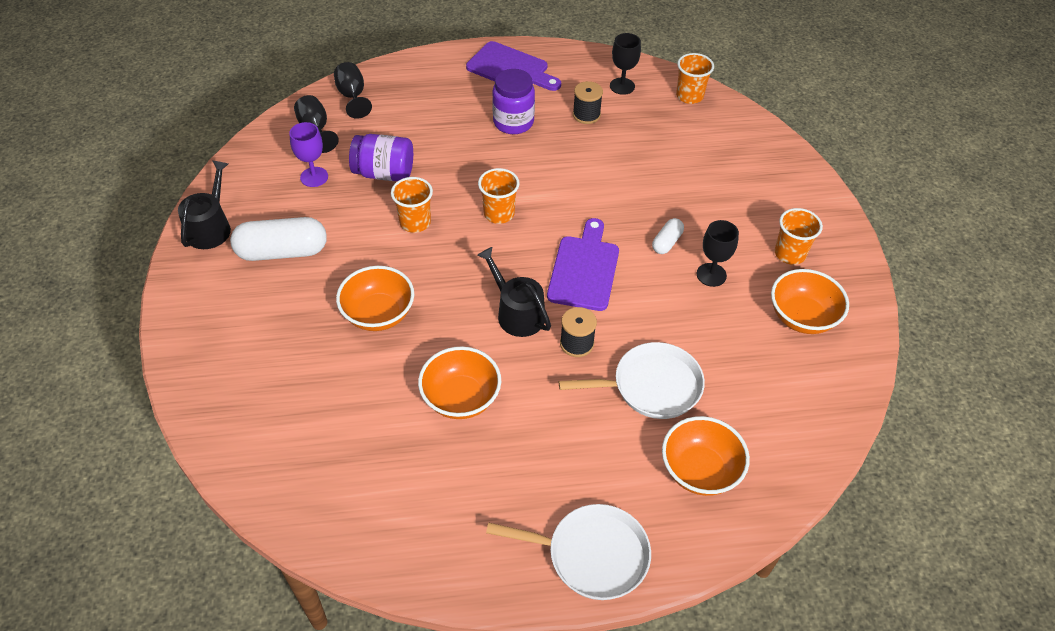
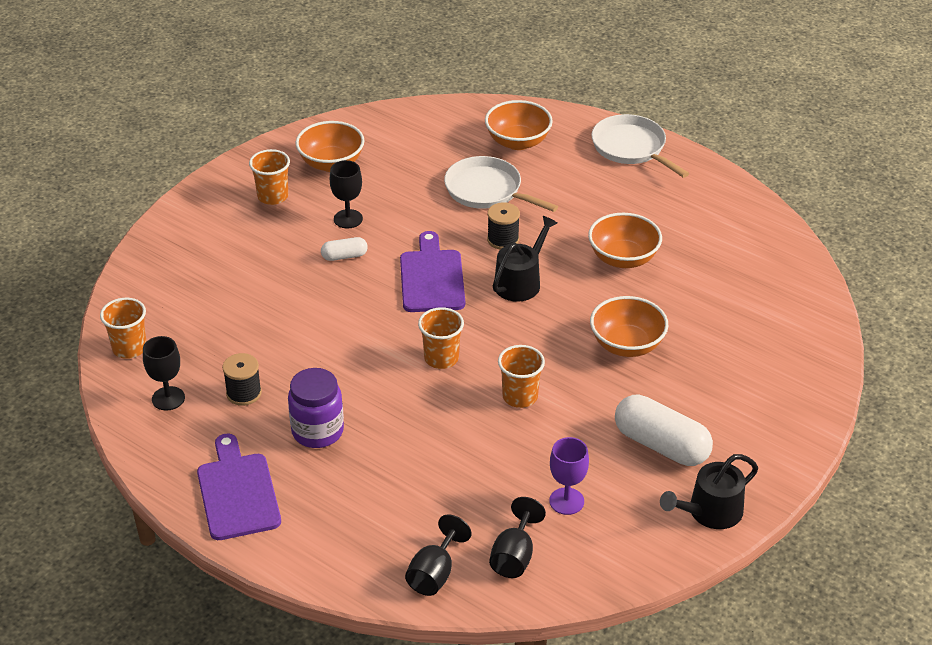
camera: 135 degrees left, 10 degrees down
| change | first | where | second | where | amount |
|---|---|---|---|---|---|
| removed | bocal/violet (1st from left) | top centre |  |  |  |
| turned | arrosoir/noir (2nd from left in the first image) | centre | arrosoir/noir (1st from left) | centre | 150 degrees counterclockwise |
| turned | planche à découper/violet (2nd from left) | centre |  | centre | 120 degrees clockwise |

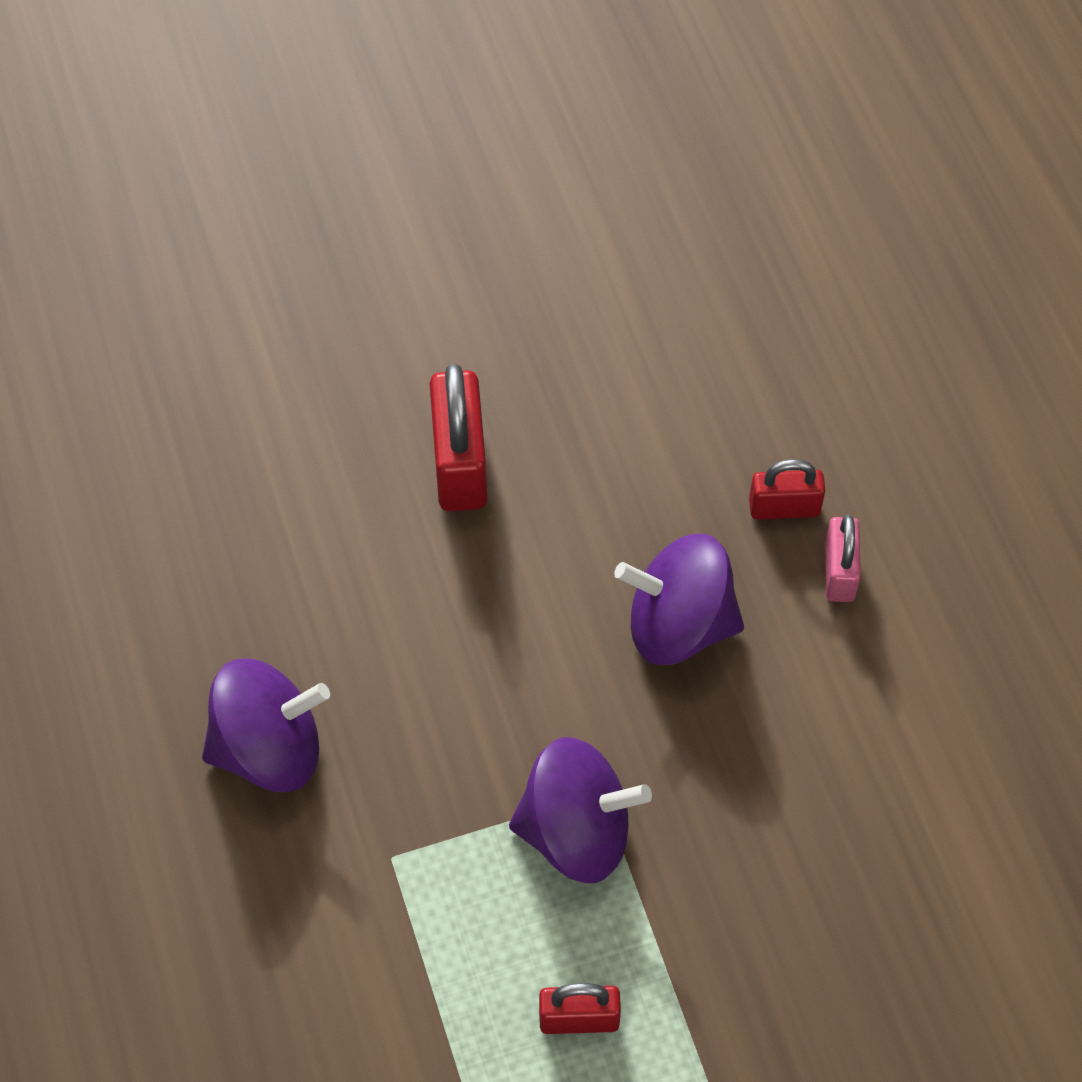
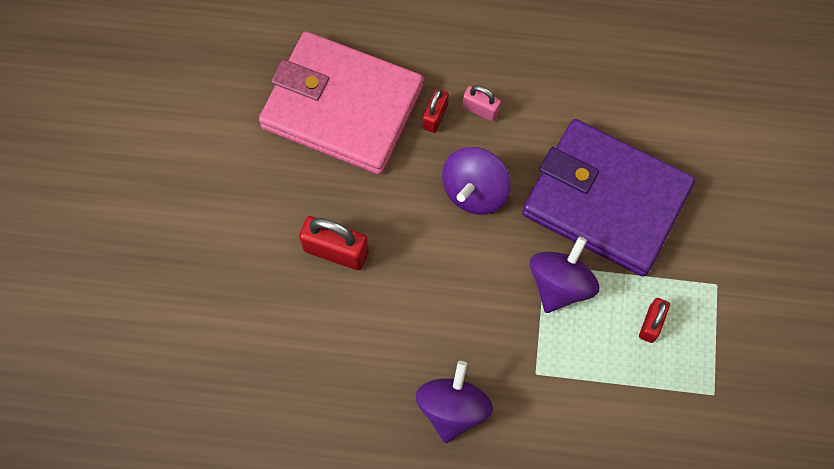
camera: 65 degrees left, 10 degrees up
| change | first | where | second | where | amount |
|---|---|---|---|---|---|
| added |  |  | portefeuille/rose | top centre |  |
| added |  |  | portefeuille/violet | middle right |  |

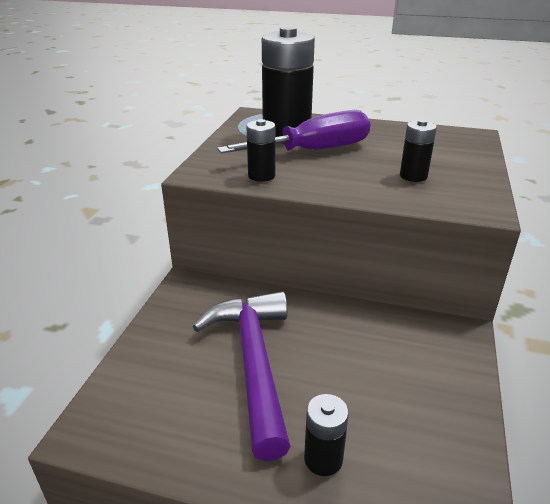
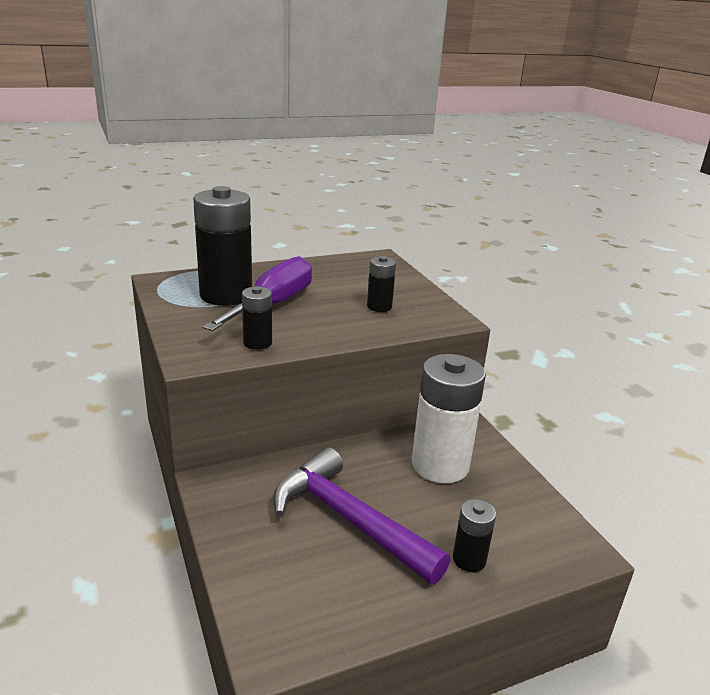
camera: 40 degrees left, 5 degrees down
| change | first | where | second | where | amount |
|---|---|---|---|---|---|
| added |  |  | pile/blanc | centre |  |

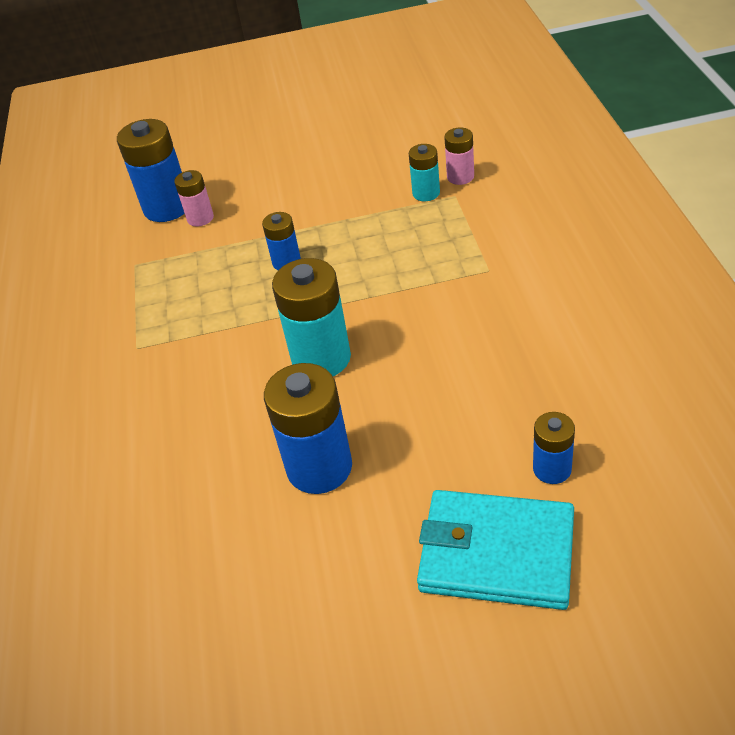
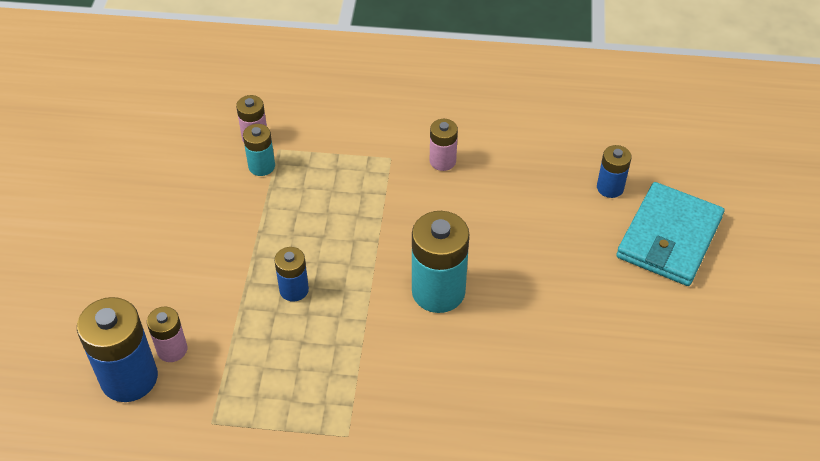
camera: 80 degrees left, 5 degrees up
| change | first | where | second | where | amount |
|---|---|---|---|---|---|
| removed | pile/bleu (3rd from left) | centre |  |  |  |
| added |  |  | pile/rose (3rd from left) | top centre |  |

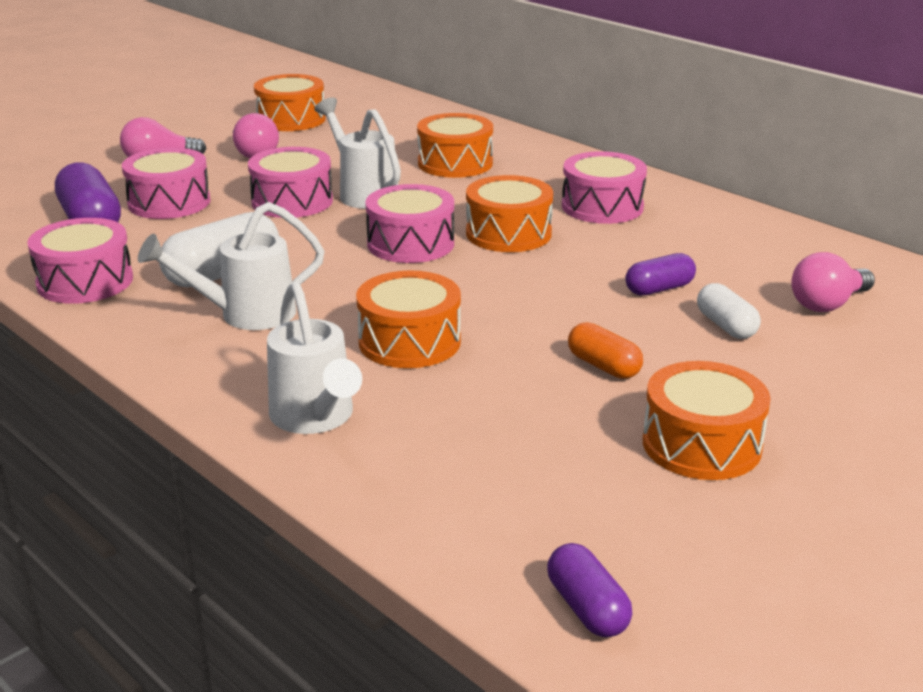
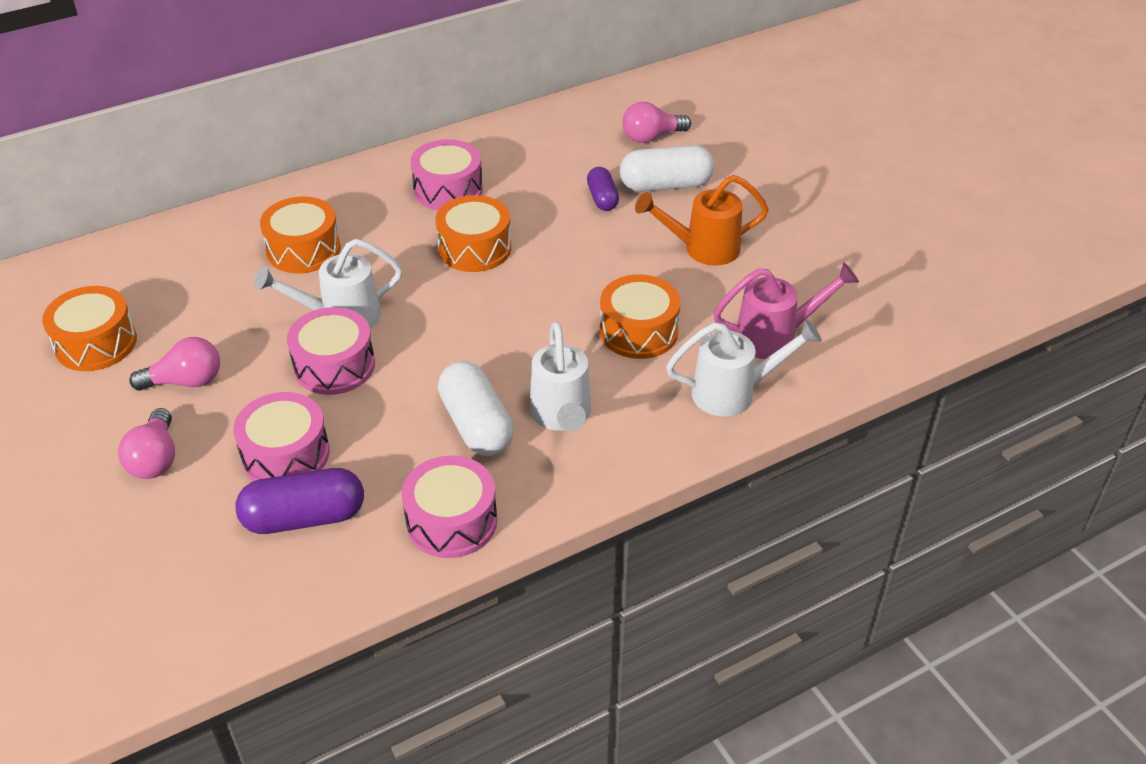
camera: 75 degrees left, 15 degrees up
| change | first | where | second | where | amount |
|---|---|---|---|---|---|
| removed | tambour/rose (4th from left) | top centre |  |  |  |
| removed | gélule/violet (2nd from left) | bottom centre |  |  |  |
| removed | tambour/orange (5th from left) | middle right |  |  |  |
| added |  |  | arrosoir/rose | middle right |  |
| replaced | gélule/orange | centre | arrosoir/orange | top centre |  |
| turned | ampoule/rose (3rd from left) | middle right |  | top centre | 90 degrees clockwise |
| resized | gélule/blanc (2nd from left) | middle right |  | top centre | x1.68 |

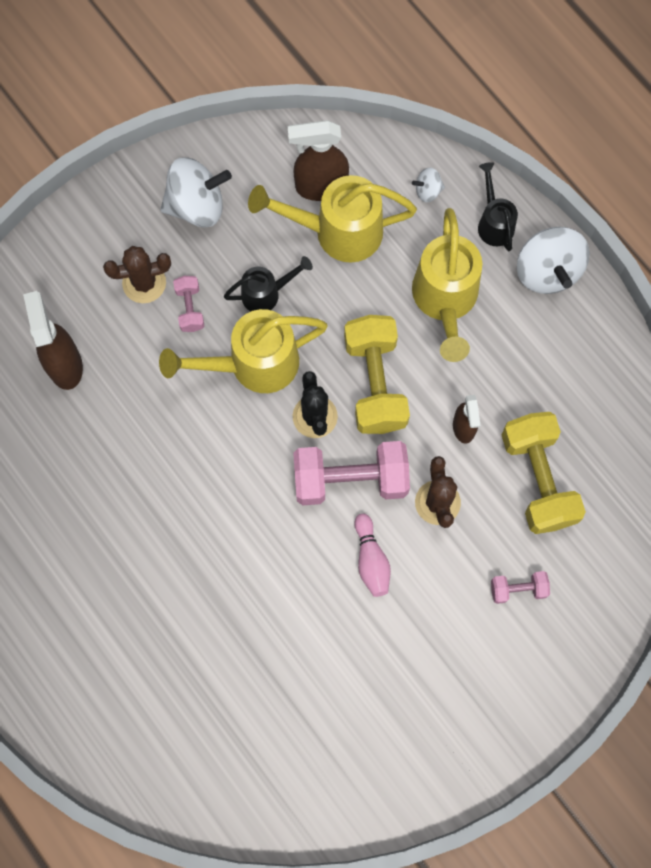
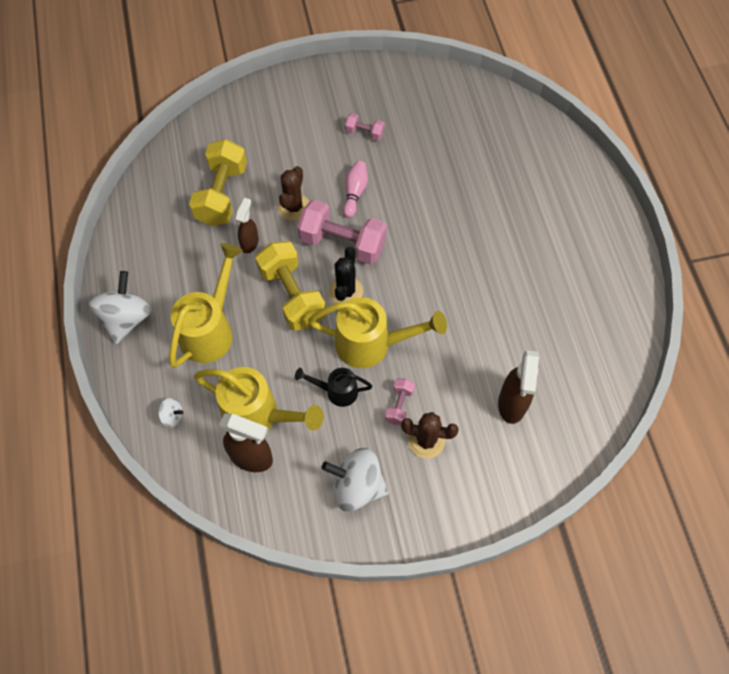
camera: 155 degrees left, 10 degrees down
| change | first | where | second | where | amount |
|---|---|---|---|---|---|
| removed | arrosoir/noir (2nd from left) | top right |  |  |  |
| moved | haltère/rose (3rd from left in the first image) | bottom right | haltère/rose (2nd from left) | top centre |  |
| turned | haltère/jaune (1st from left in the first image) | centre | haltère/jaune (2nd from left) | centre | 45 degrees counterclockwise |

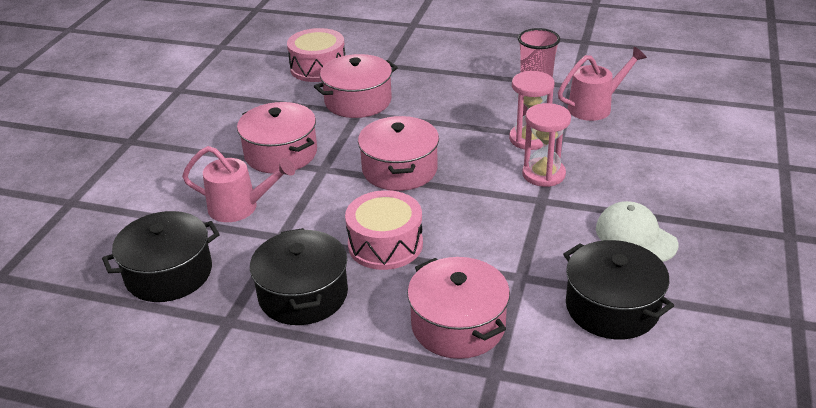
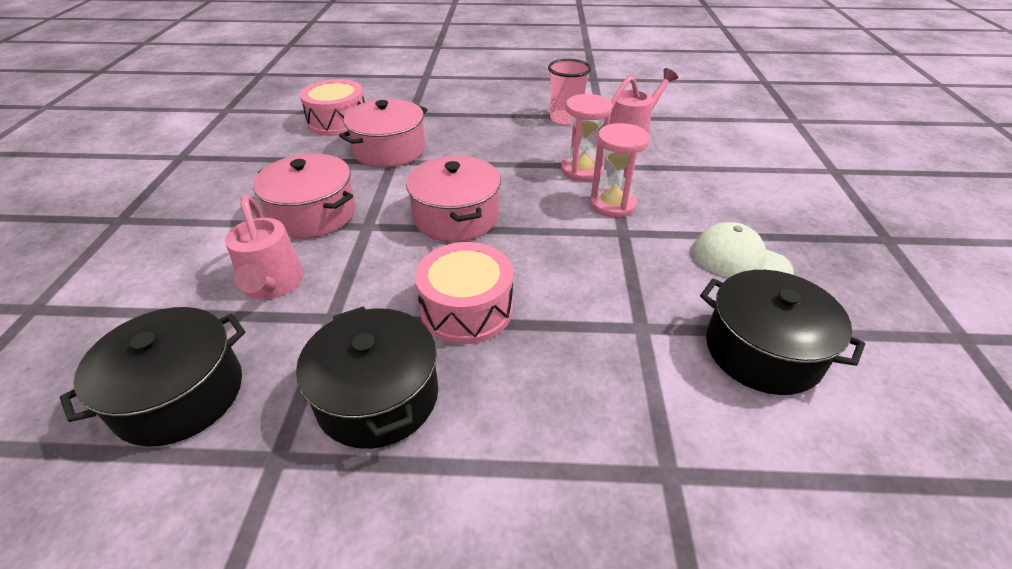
camera: 15 degrees left, 5 degrees up
| change | first | where | second | where | amount |
|---|---|---|---|---|---|
| removed | marmite/rose (4th from left) | bottom centre |  |  |  |
| turned | arrosoir/rose (1st from left) | middle left |  | middle left | 75 degrees clockwise |

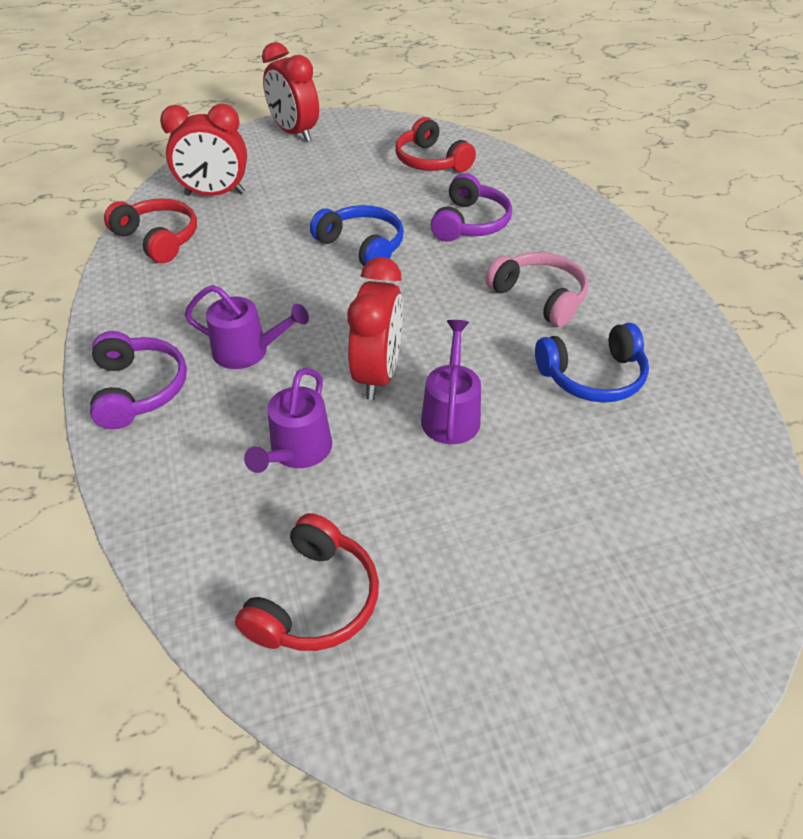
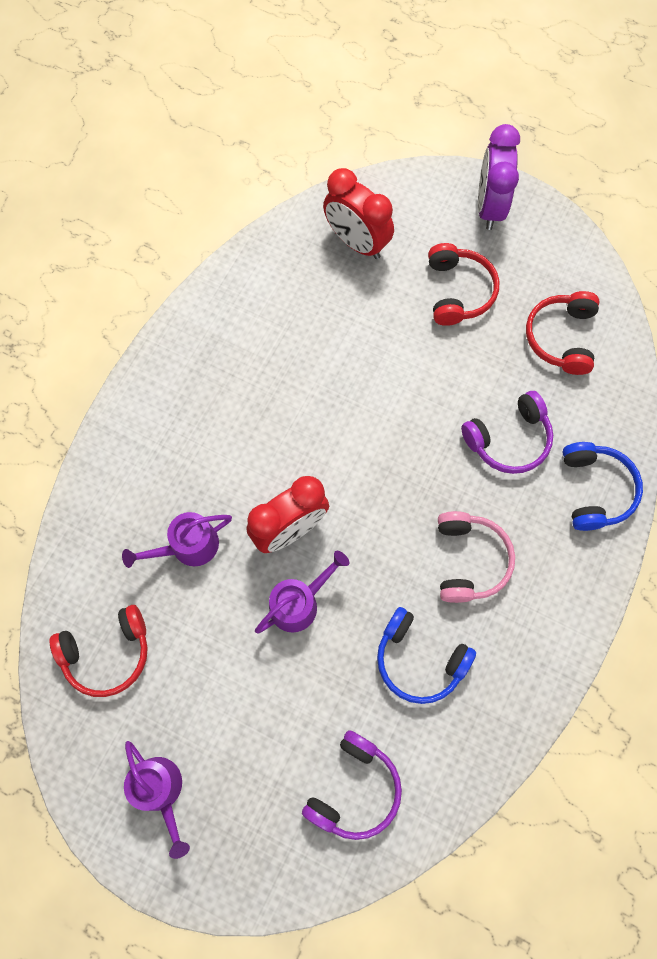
camera: 45 degrees right, 25 degrees up
| change | first | where | second | where | amount |
|---|---|---|---|---|---|
| moved | casque audio/violet (1st from left) | middle left |  | bottom centre |  |
| moved | casque audio/rouge (1st from left in the first image) | top left | casque audio/rouge (2nd from left) | top right |  |
| moved | arrosoir/violet (1st from left) | middle left |  | bottom left |  |
| moved | casque audio/bleu (1st from left in the first image) | top centre | casque audio/bleu (2nd from left) | middle right |  |
| recoloured | réveil/rouge (2nd from left) | top centre | réveil/violet | top right |  |

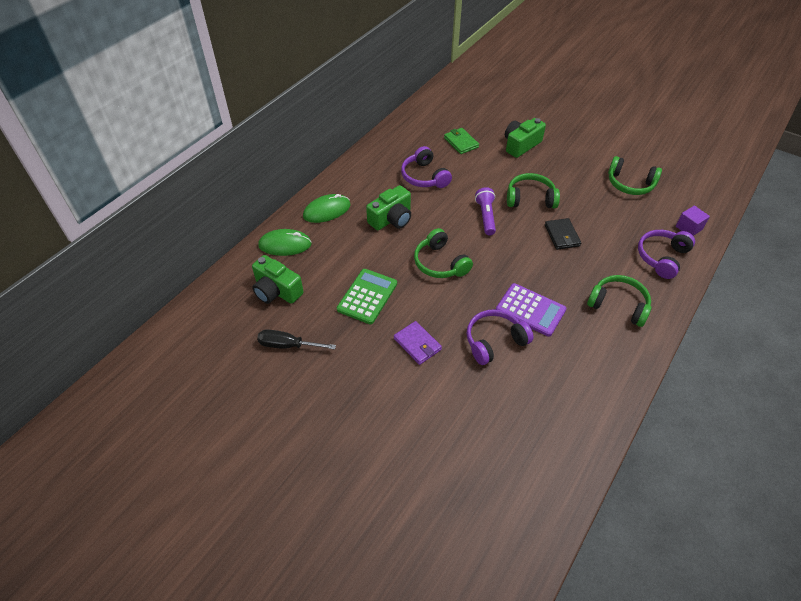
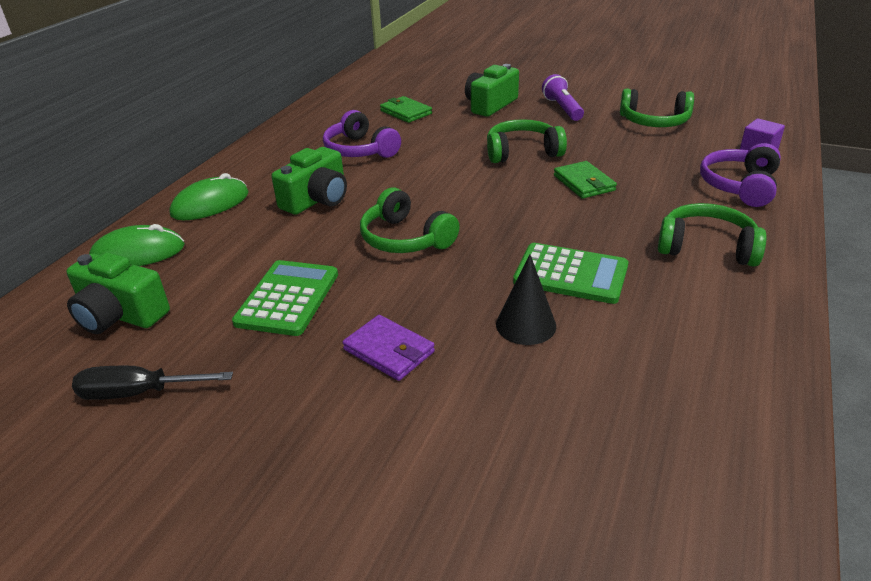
camera: 10 degrees left, 15 degrees down
| change | first | where | second | where | amount |
|---|---|---|---|---|---|
| moved | lampe de poche/violet | centre |  | top centre |  |
| replaced | casque audio/violet (2nd from left) | centre | cône/noir | centre |  |
| recoloured | calculatrice/violet | centre | calculatrice/vert (2nd from left) | centre |  |
| recoloured | portefeuille/noir | middle right | portefeuille/vert (2nd from left) | top right |  |

